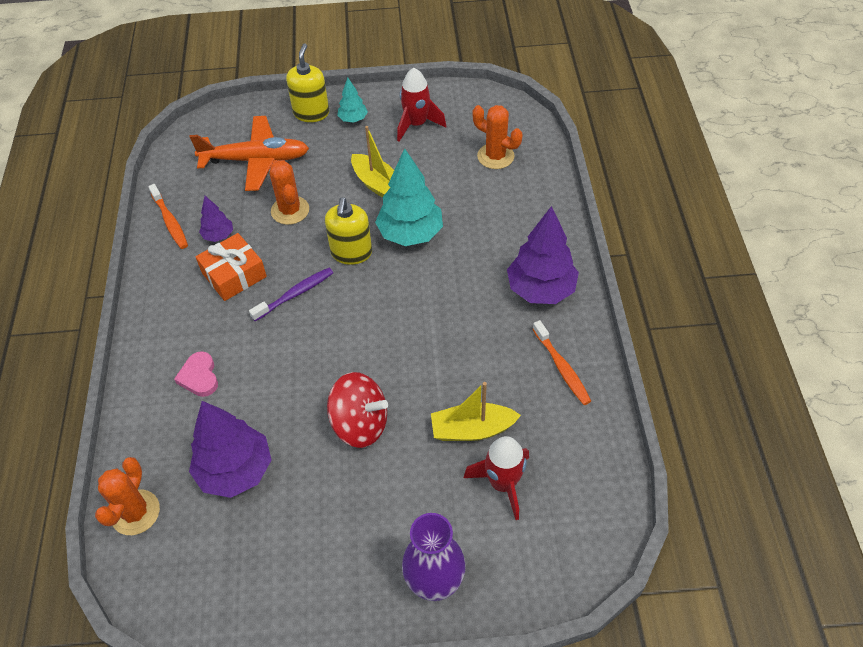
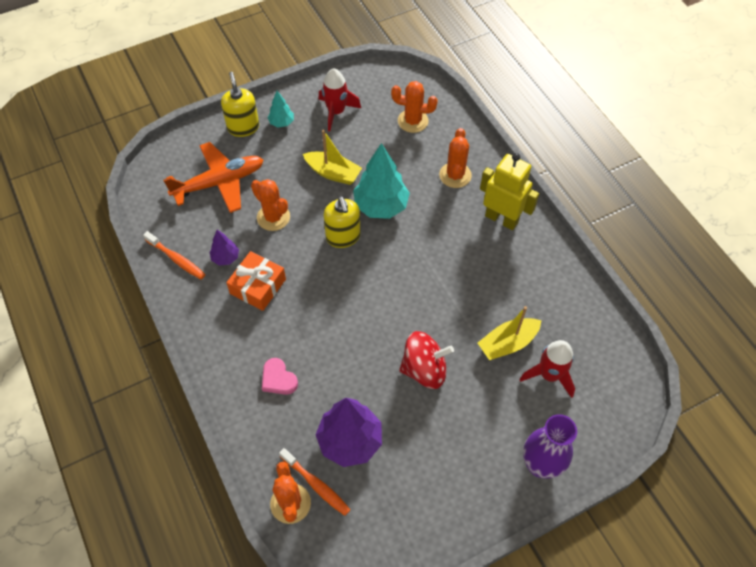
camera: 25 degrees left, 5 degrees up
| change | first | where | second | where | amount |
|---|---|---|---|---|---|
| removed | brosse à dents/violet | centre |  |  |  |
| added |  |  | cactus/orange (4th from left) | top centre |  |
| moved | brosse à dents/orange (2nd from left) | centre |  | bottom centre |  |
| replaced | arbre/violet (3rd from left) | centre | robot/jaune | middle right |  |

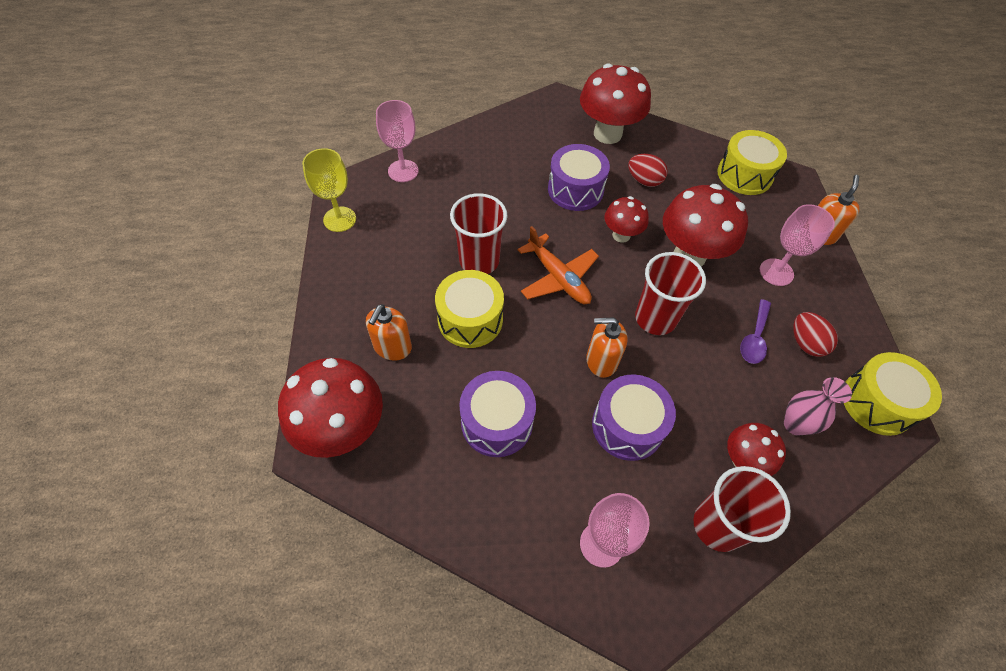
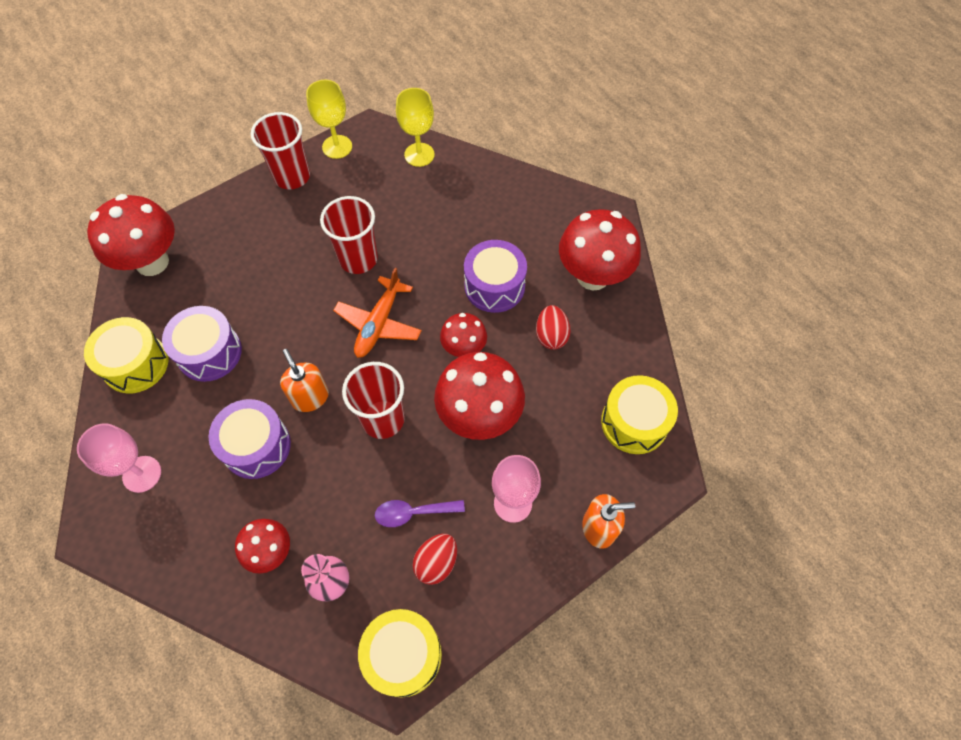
camera: 60 degrees right, 5 degrees up
| change | first | where | second | where | amount |
|---|---|---|---|---|---|
| removed | distributeur de savon/orange (1st from left) | centre |  |  |  |
| moved | tambour/jaune (1st from left) | centre |  | middle left |  |
| moved | gobelet/rouge (3rd from left in the first image) | bottom right | gobelet/rouge (1st from left) | top left |  |
| recoloured | verre à pied/rose (1st from left) | top centre | verre à pied/jaune (2nd from left) | top centre |  |

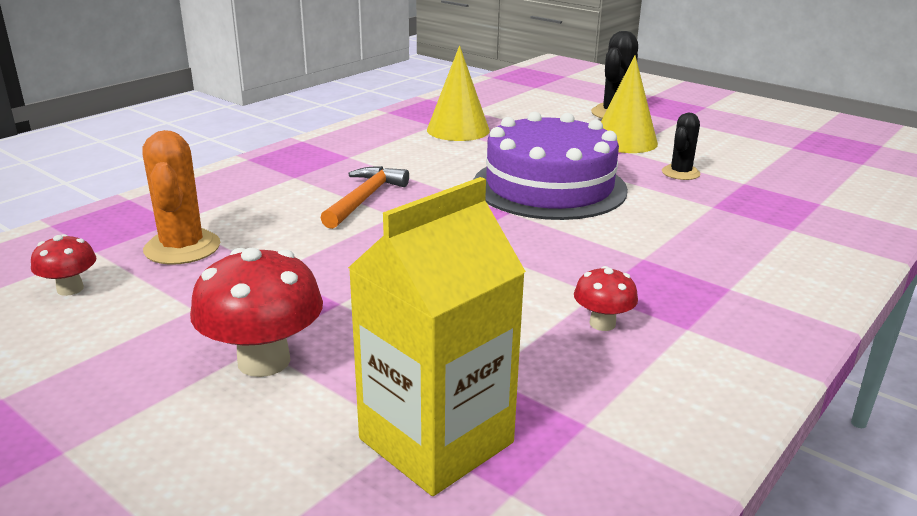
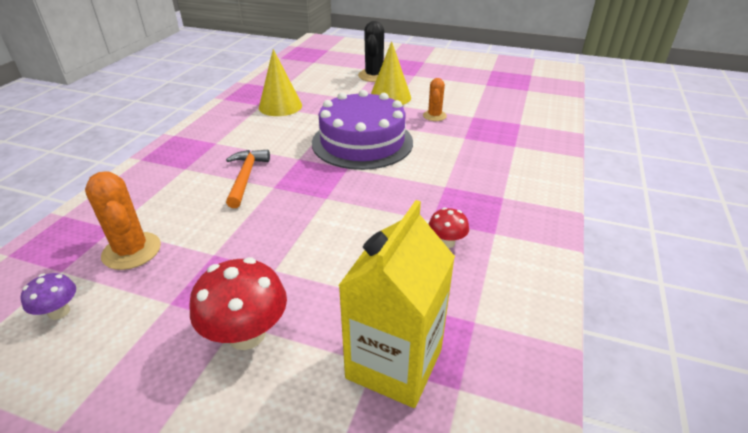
camera: 20 degrees left, 10 degrees up
| change | first | where | second | where | amount |
|---|---|---|---|---|---|
| recoloured | champignon/rouge (1st from left) | middle left | champignon/violet | bottom left |  |
| recoloured | cactus/noir (2nd from left) | top right | cactus/orange (2nd from left) | top centre |  |

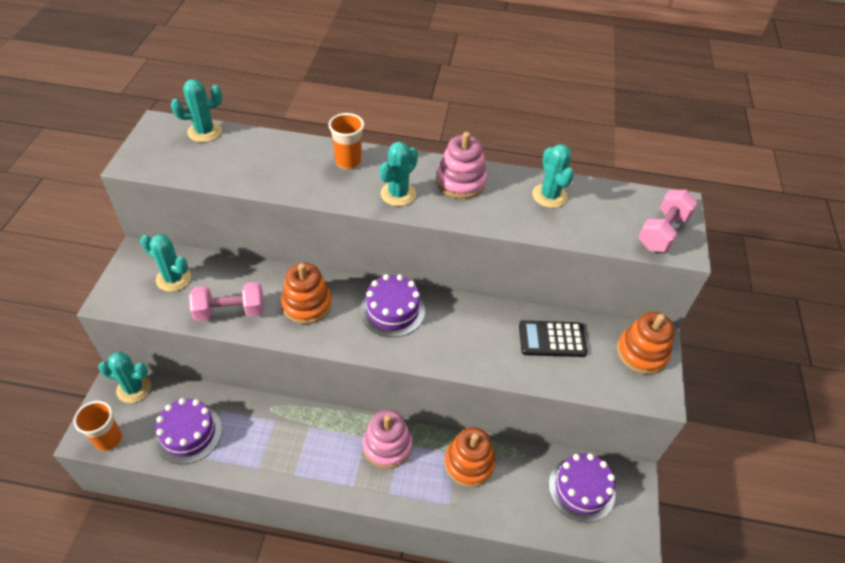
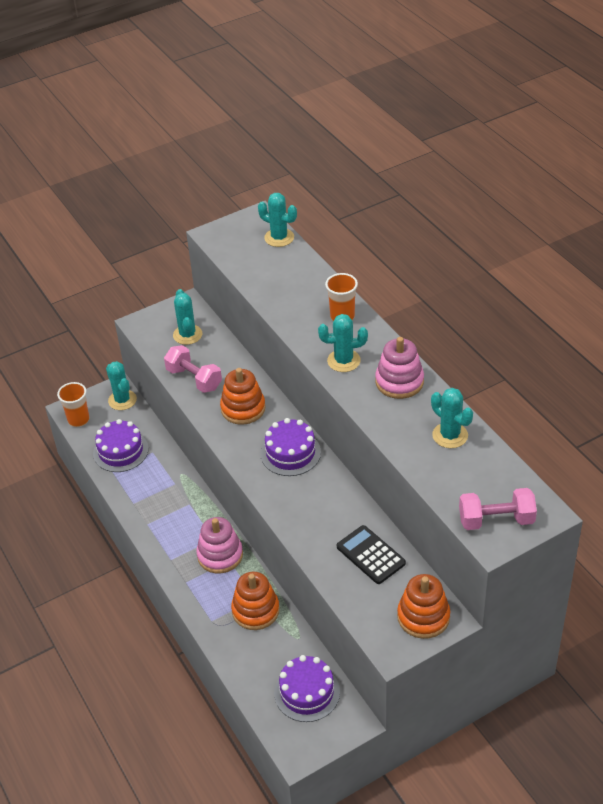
camera: 55 degrees right, 5 degrees down
| change | first | where | second | where | amount |
|---|---|---|---|---|---|
| turned | cactus/turquoise (5th from left) | top centre |  | middle right | 75 degrees counterclockwise |

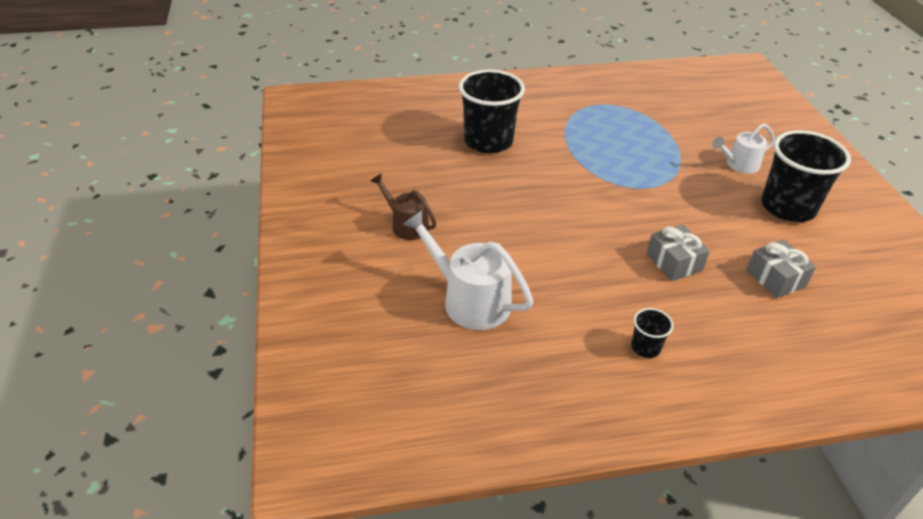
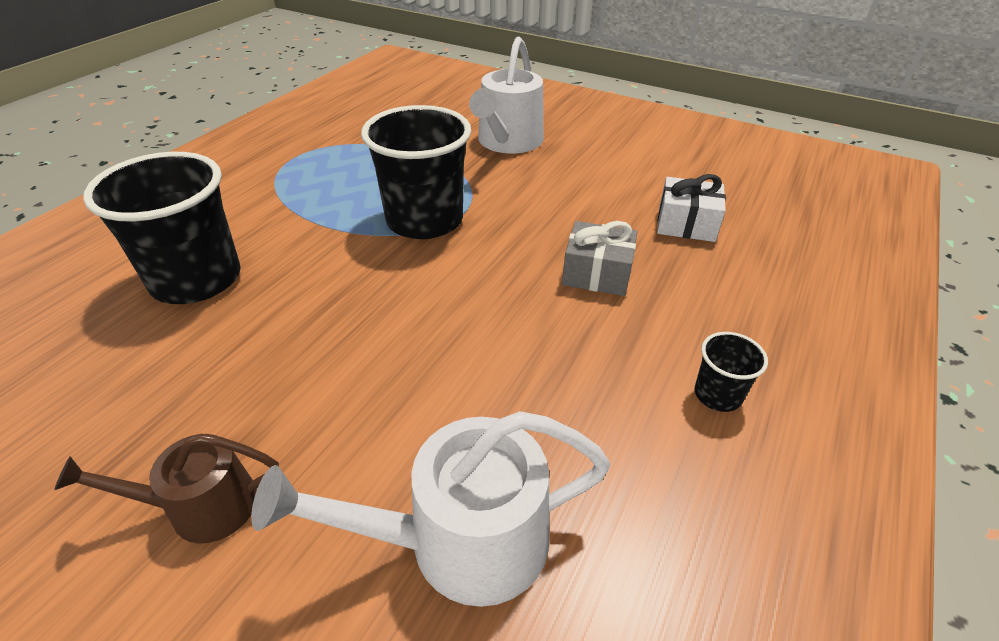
camera: 50 degrees left, 0 degrees up
| change | first | where | second | where | amount |
|---|---|---|---|---|---|
| moved | gobelet/noir (3rd from left in the first image) | middle right | gobelet/noir (2nd from left) | top centre |  |
| recoloured | cadeau/gris (2nd from left) | middle right | cadeau/blanc | top right |  |
| resized | arrosoir/blanc (2nd from left) | top right |  | top centre | x1.61 |

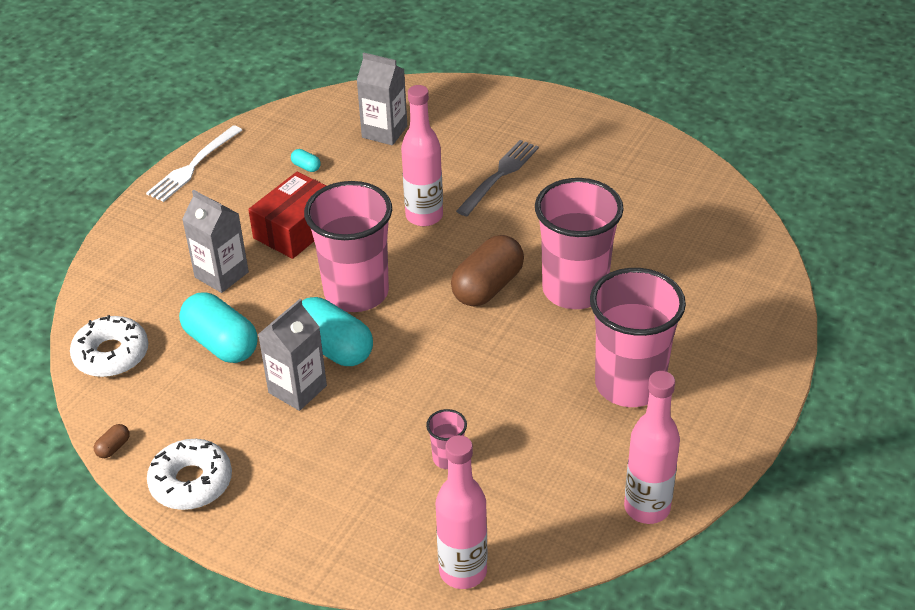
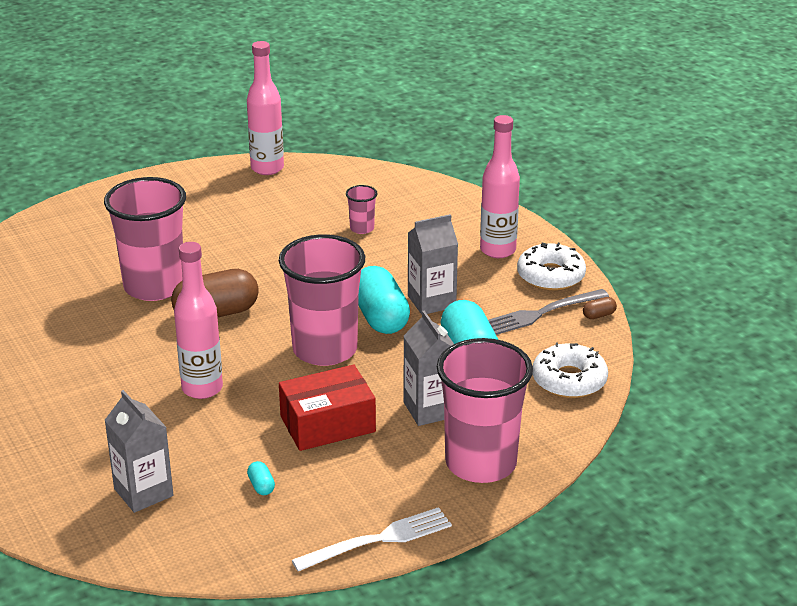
camera: 150 degrees left, 10 degrees down
| change | first | where | second | where | amount |
|---|---|---|---|---|---|
| moved | bouteille/rose (2nd from left in the first image) | bottom centre | bouteille/rose (3rd from left) | top centre |  |
| moved | fourchette/gris | top centre |  | middle right |  |
| moved | gobelet/rose (4th from left) | middle right |  | bottom centre |  |

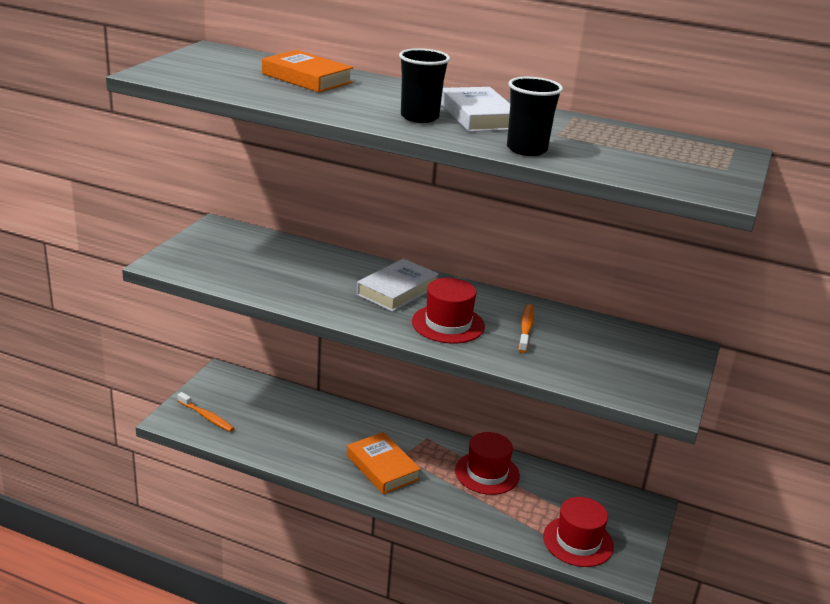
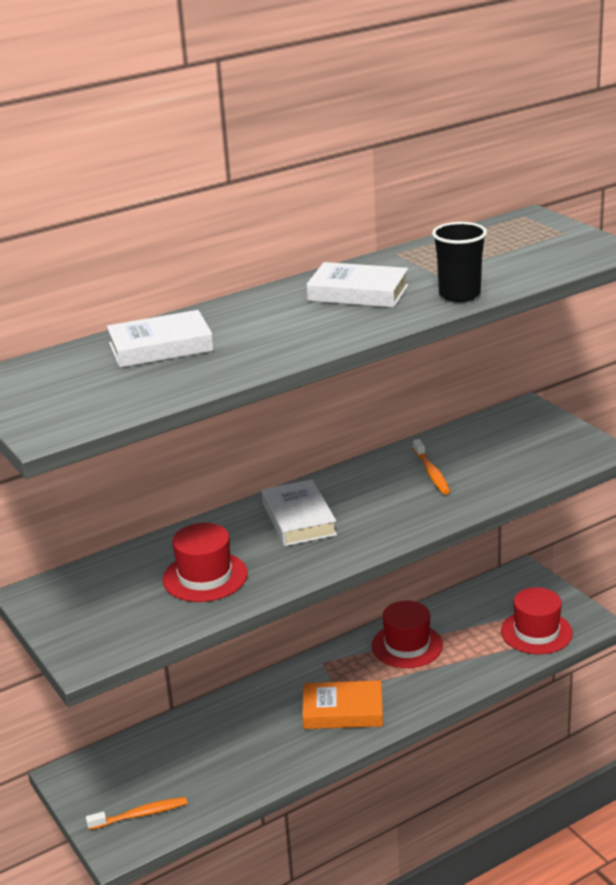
camera: 50 degrees left, 0 degrees up
| change | first | where | second | where | amount |
|---|---|---|---|---|---|
| removed | gobelet/noir (1st from left) | top centre |  |  |  |
| moved | chapeau/rouge (1st from left) | centre |  | middle left |  |
| recoloured | livre/orange (1st from left) | top centre | livre/blanc (1st from left) | middle left |  |
| turned | brosse à dents/orange (2nd from left) | centre |  | middle right | 150 degrees counterclockwise |

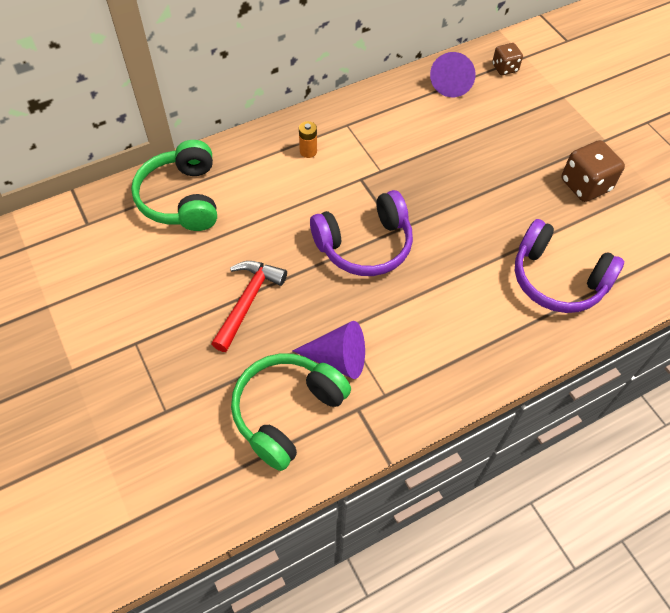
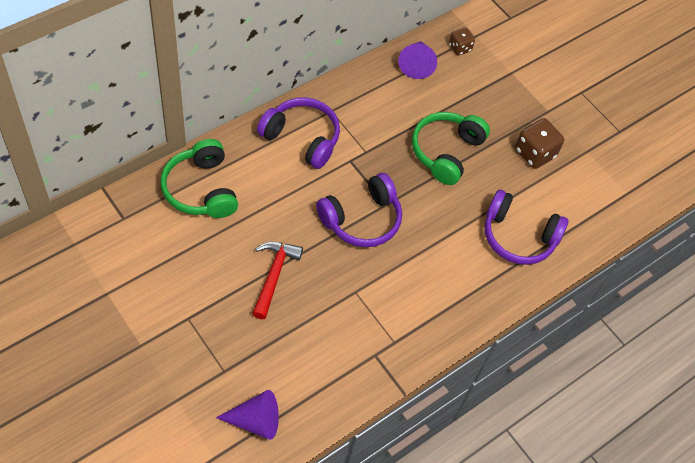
camera: 15 degrees left, 0 degrees up
| change | first | where | second | where | amount |
|---|---|---|---|---|---|
| moved | casque audio/vert (2nd from left) | bottom centre |  | top centre |  |
| moved | cône/violet (1st from left) | centre |  | bottom centre |  |
| replaced | pile/orange | top centre | casque audio/violet (1st from left) | top centre |  |

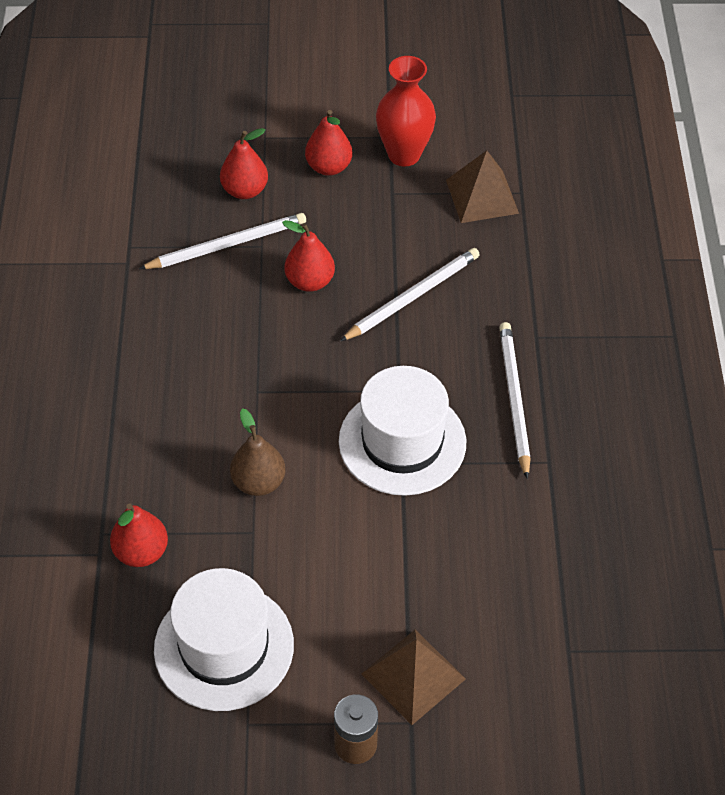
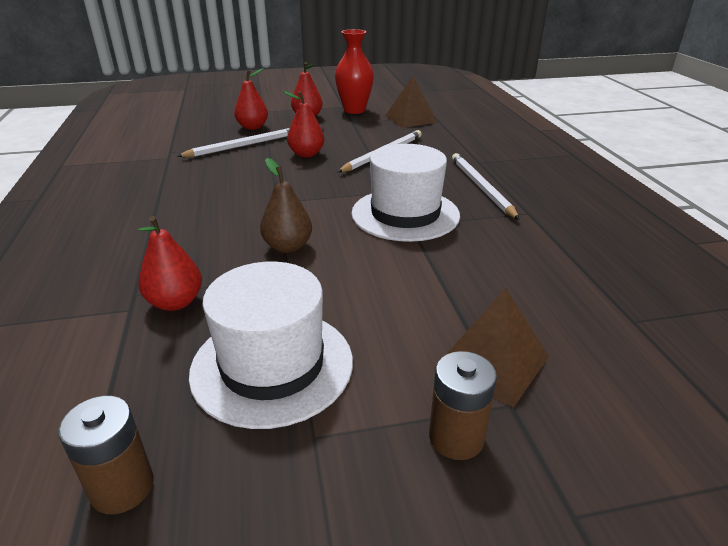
camera: 10 degrees left, 20 degrees down
| change | first | where | second | where | amount |
|---|---|---|---|---|---|
| added |  |  | pile/marron (1st from left) | bottom left |  |

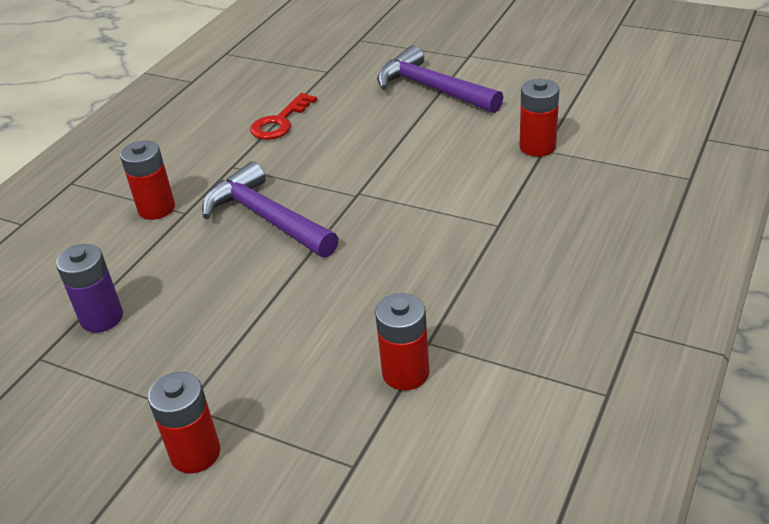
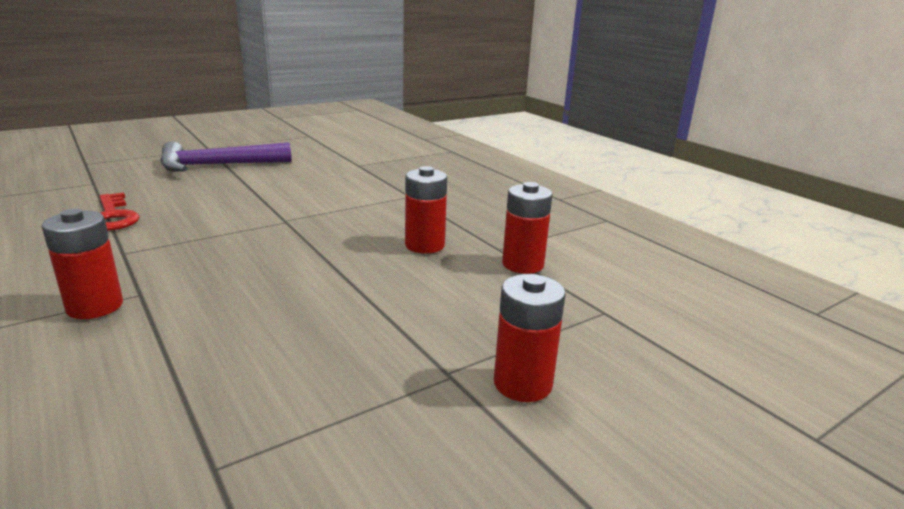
camera: 65 degrees left, 15 degrees down
| change | first | where | second | where | amount |
|---|---|---|---|---|---|
| removed | pile/violet | middle left |  |  |  |
| removed | marteau/violet (1st from left) | centre |  |  |  |
| moved | pile/rouge (4th from left in the first image) | top right | pile/rouge (2nd from left) | centre |  |

